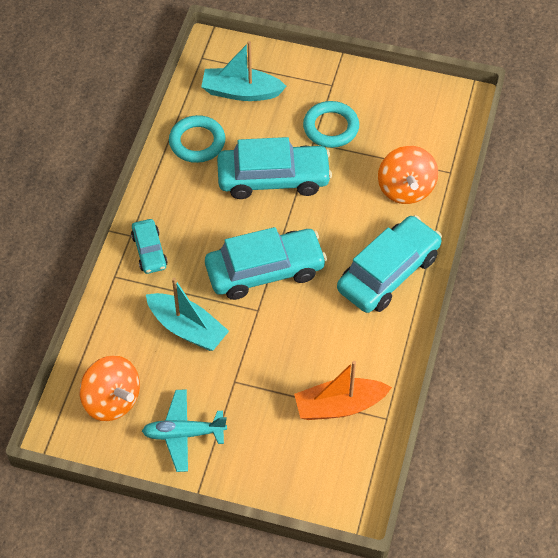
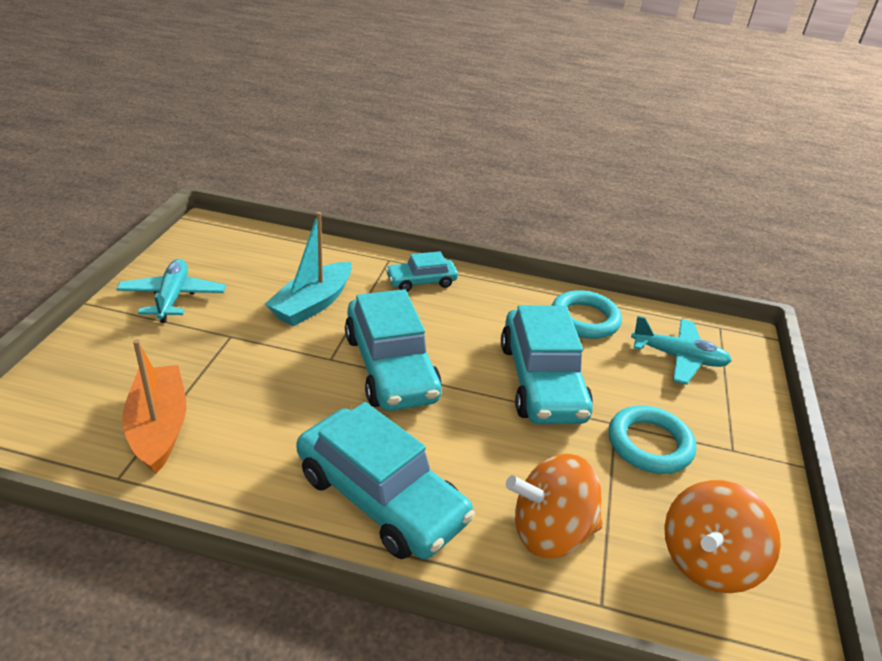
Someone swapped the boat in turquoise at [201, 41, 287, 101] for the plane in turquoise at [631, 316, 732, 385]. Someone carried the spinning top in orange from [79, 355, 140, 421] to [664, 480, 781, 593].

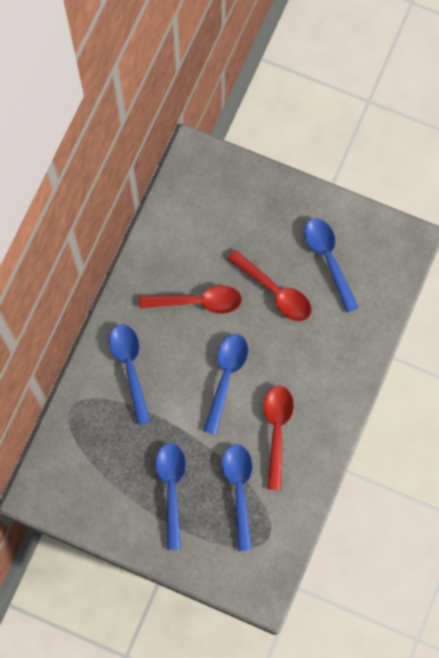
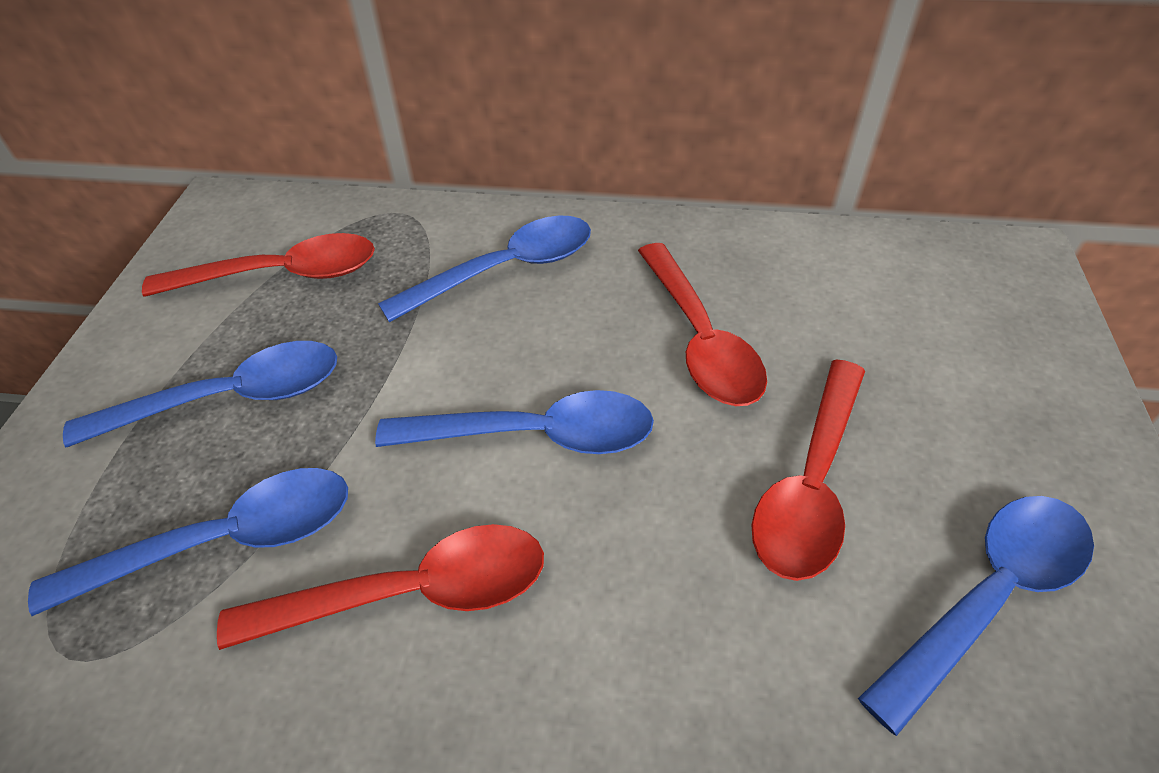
Someone put down the spoon in red at [142, 233, 375, 297].

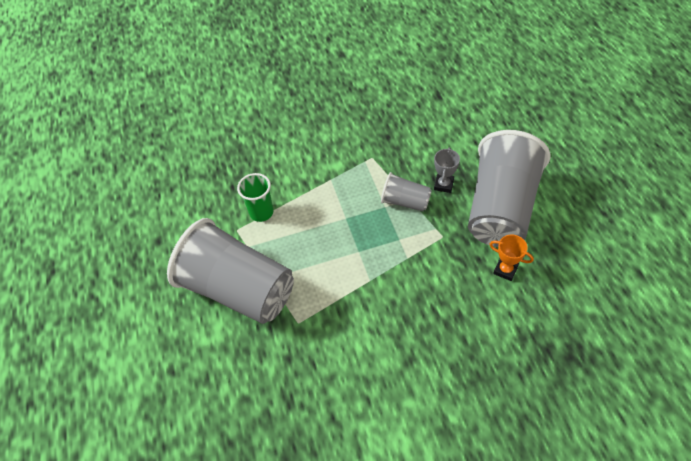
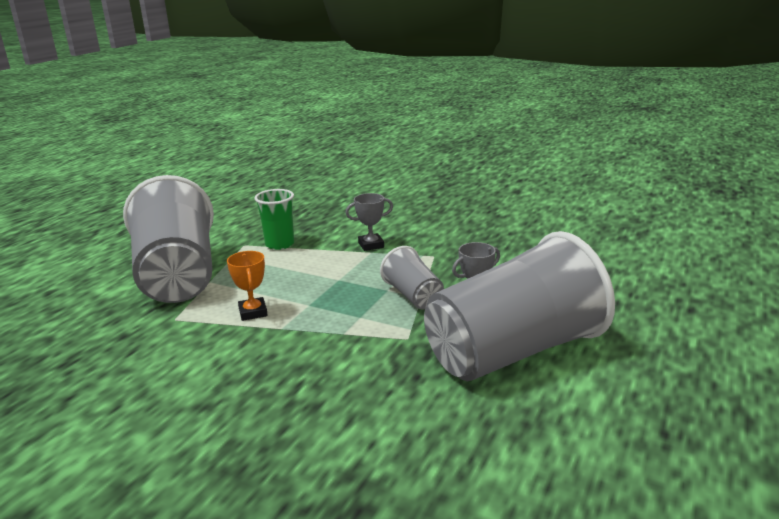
Someone carried the trophy in orange from [490, 234, 534, 281] to [227, 251, 268, 321]. Someone put down the trophy in grey at [345, 193, 393, 251].

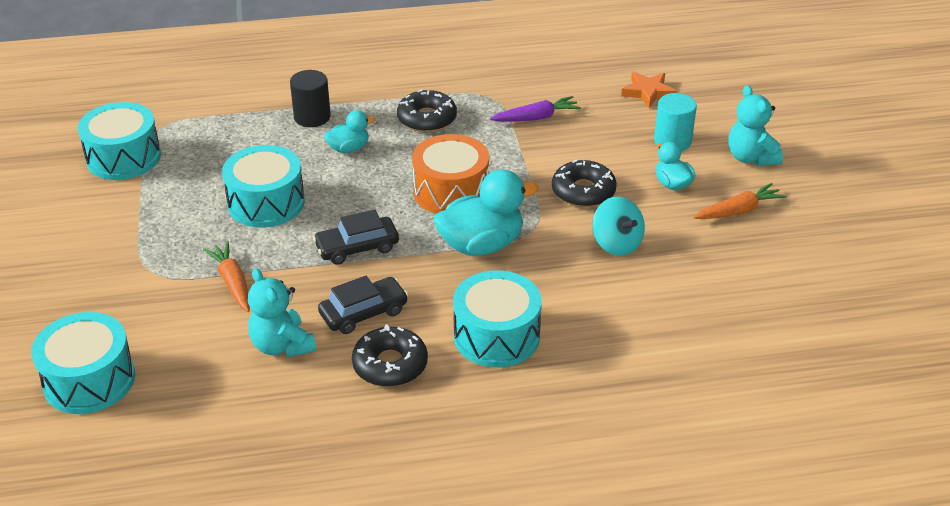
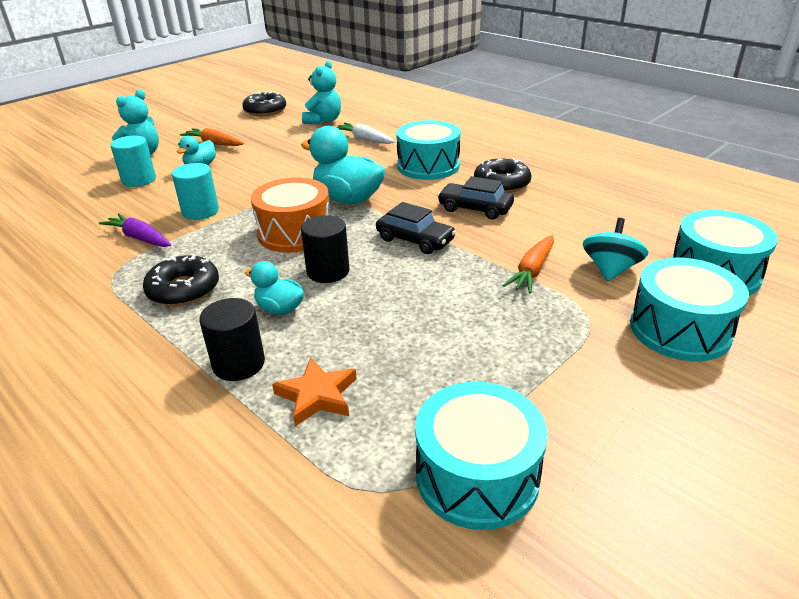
Someone put down the cylinder in turquoise at [172, 163, 219, 220]. Someone carried the donut in black from [552, 159, 617, 207] to [242, 91, 286, 116]. Someone carried the star in orange from [621, 72, 677, 108] to [272, 357, 357, 427]. Someone put down the cylinder in black at [301, 215, 349, 283]. Someone carried the teddy bear in turquoise from [248, 268, 316, 357] to [302, 61, 341, 125]. Someone put down the carrot in white at [336, 123, 395, 144]. Someone carried the spinning top in turquoise from [592, 197, 645, 256] to [583, 218, 648, 281]. Someone carried the drum in turquoise from [222, 145, 305, 228] to [630, 258, 749, 361].

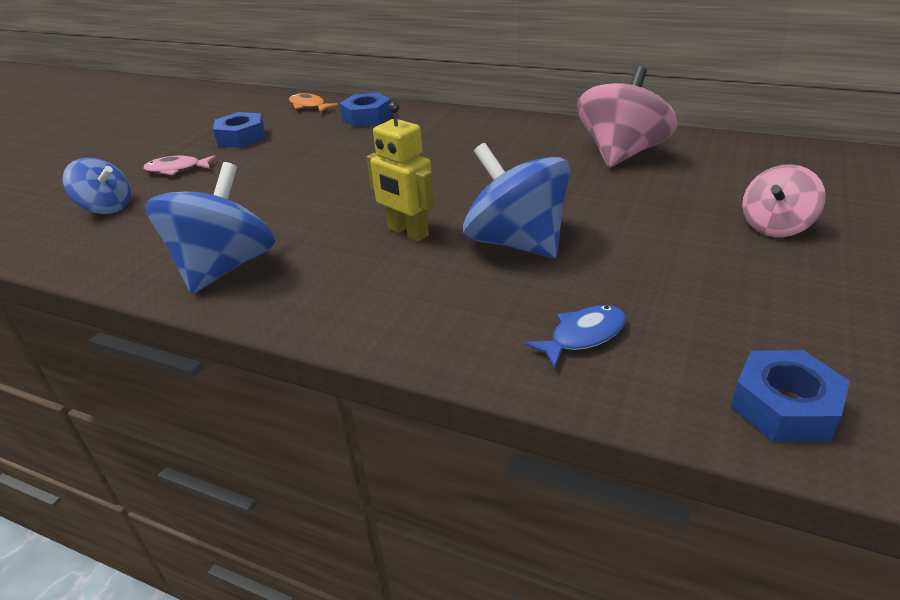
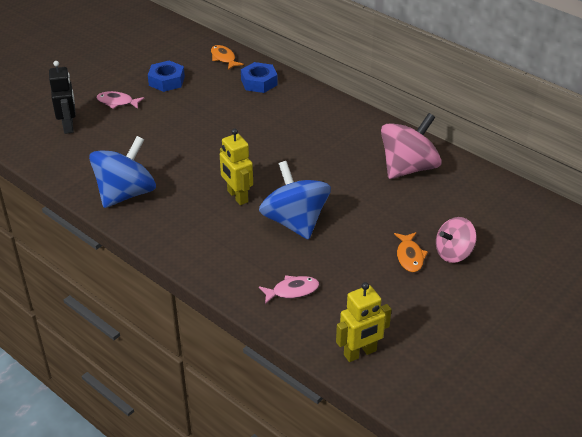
Someone swapped the spinning top in blue at [63, 158, 131, 214] for the robot in black at [49, 61, 76, 134]. Someone repainted the fish in blue at [525, 305, 626, 369], which became the fish in pink at [259, 275, 319, 304]. Someone swapped the nut in blue at [731, 350, 850, 442] for the robot in yellow at [336, 282, 391, 362]. Someone put down the fish in orange at [394, 232, 428, 272].

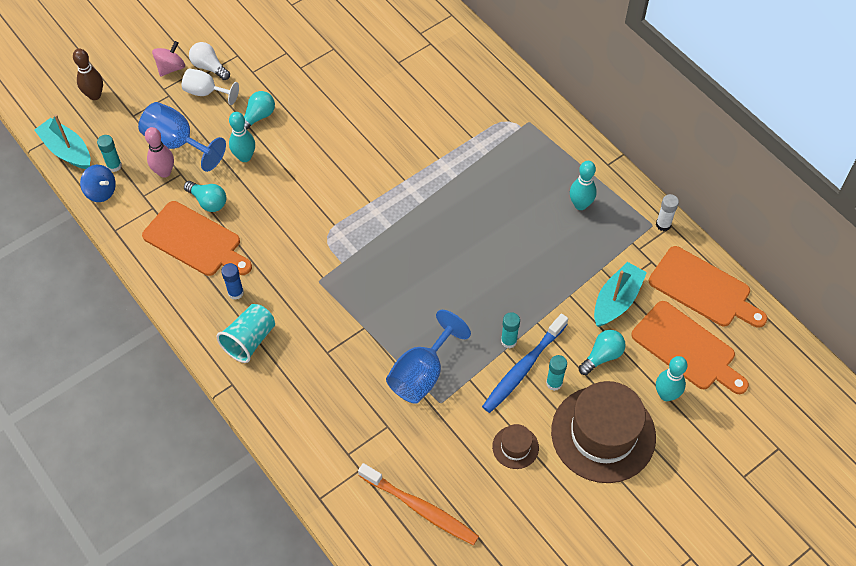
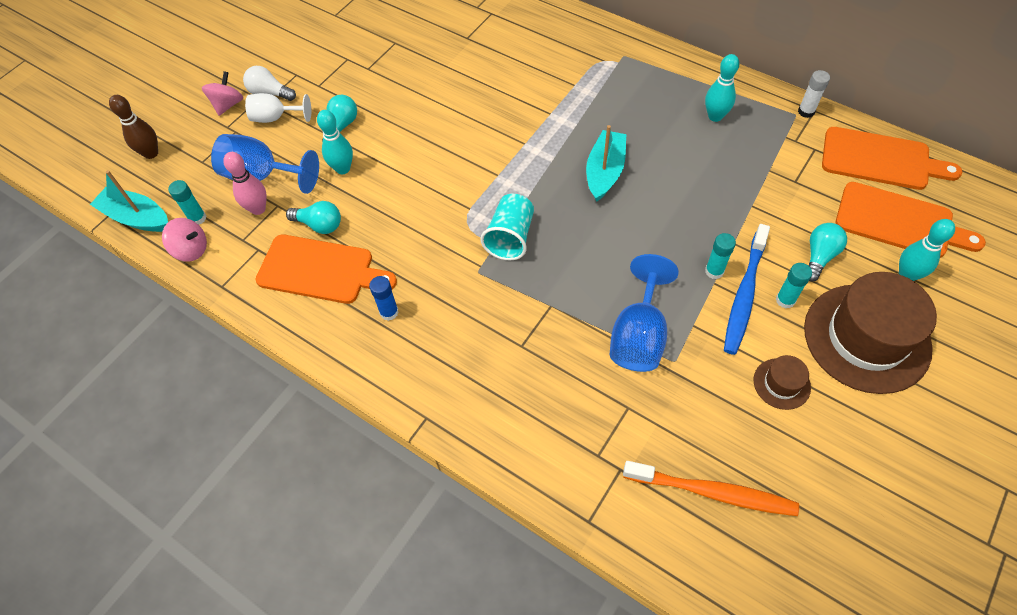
Someone repainted the spinning top in blue at [80, 165, 116, 202], which became the spinning top in pink at [162, 218, 207, 262]. Someone carried the cup in turquoise from [216, 304, 275, 363] to [480, 194, 534, 261]. Someone carried the boat in turquoise from [594, 262, 647, 327] to [586, 125, 626, 202].

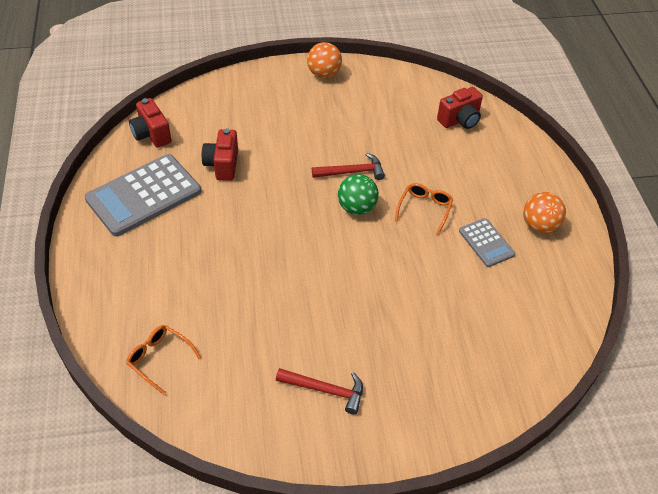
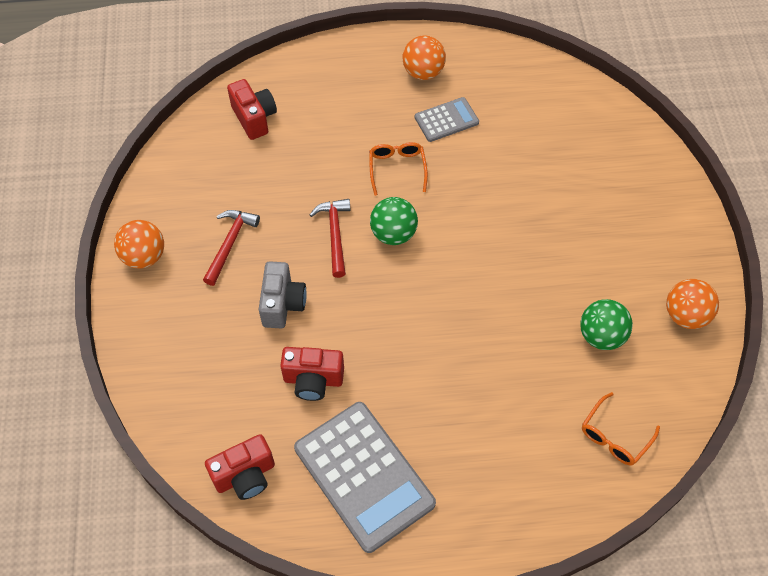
Someone carried the hammer in red from [276, 368, 363, 415] to [203, 210, 260, 286]. Someone put down the camera in grey at [259, 261, 307, 328]. Someone rotated the glasses in orange at [395, 183, 453, 235] by 60 degrees clockwise. Someone put down the ball in green at [580, 299, 633, 350]. Someone put down the ball in orange at [666, 279, 719, 329].

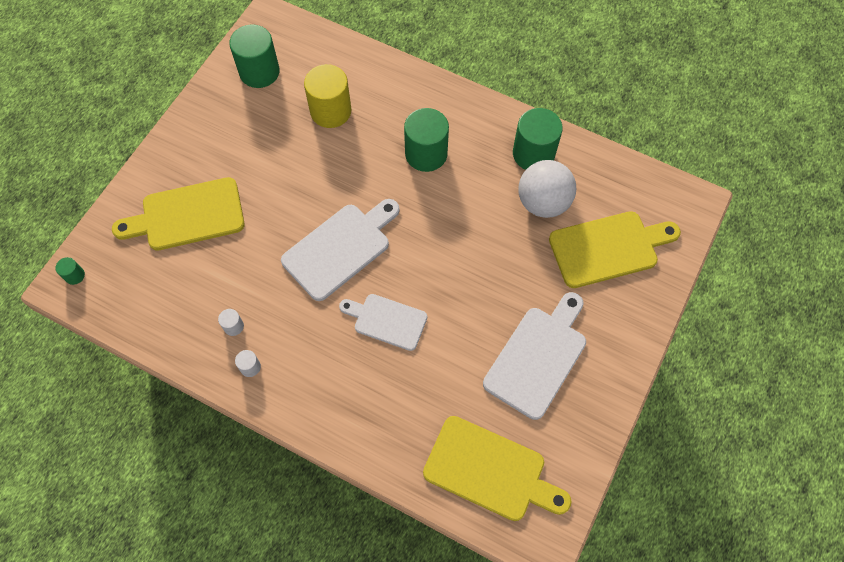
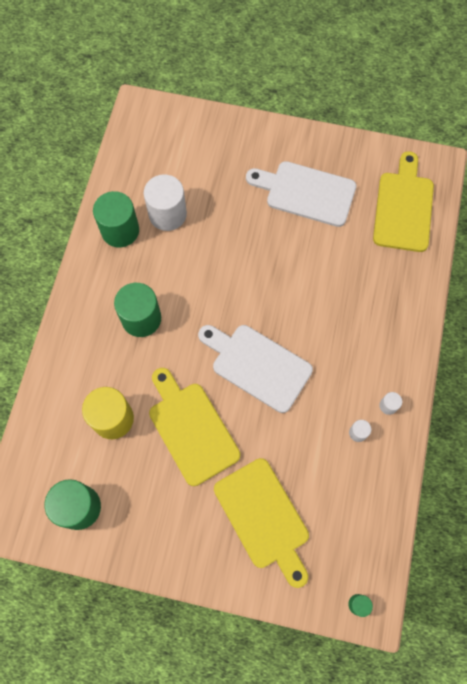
Someone swapped the ball in white at [518, 160, 576, 218] for the cylinder in white at [144, 175, 187, 231]. Someone carried the cutting board in yellow from [549, 211, 681, 288] to [149, 368, 240, 486]. Someone took away the cutting board in white at [339, 294, 427, 351].

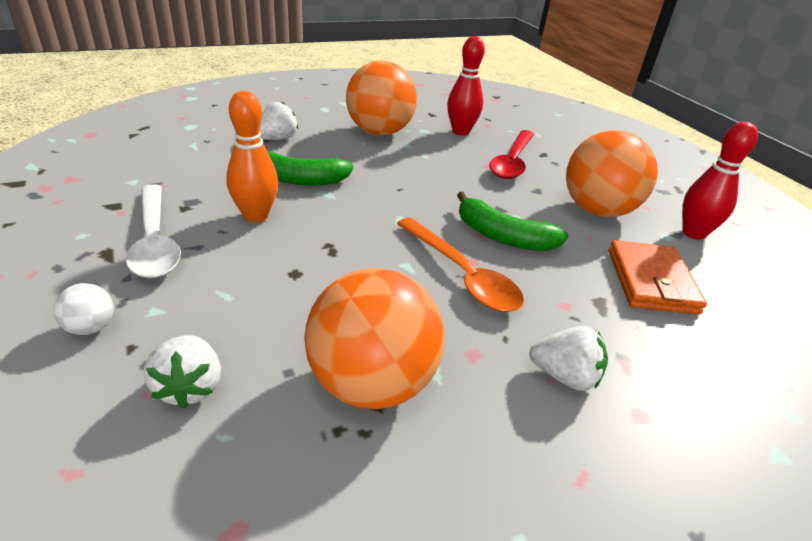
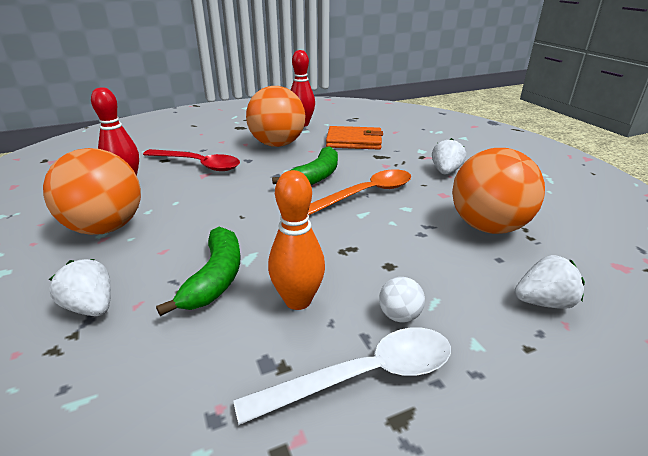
Someone carried the ball in white from [54, 283, 114, 335] to [379, 277, 425, 322].

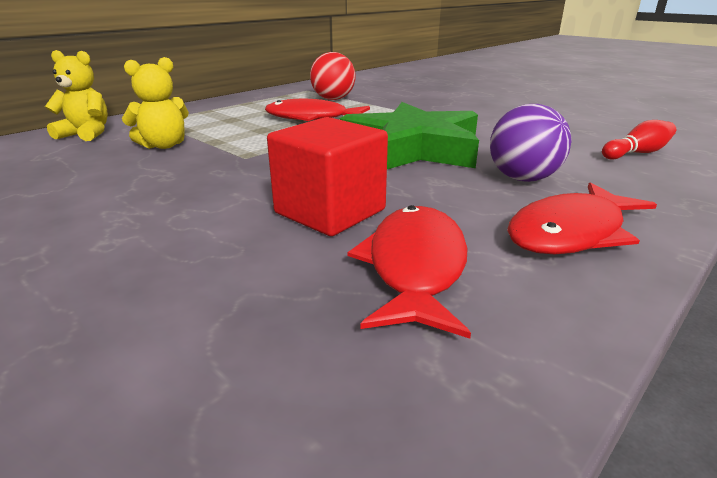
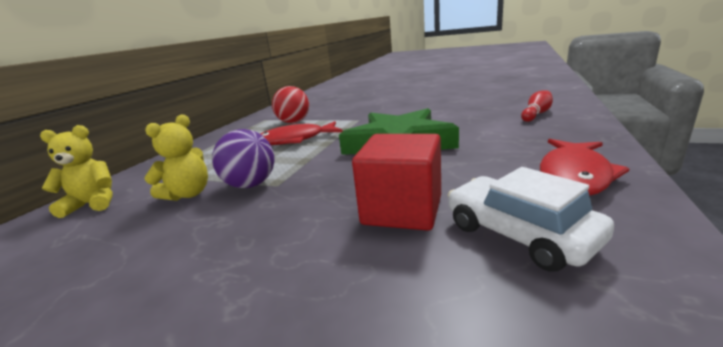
Someone carried the ball in purple from [490, 104, 571, 182] to [212, 129, 275, 188]. Someone swapped the fish in red at [347, 205, 471, 339] for the car in white at [448, 167, 614, 272].

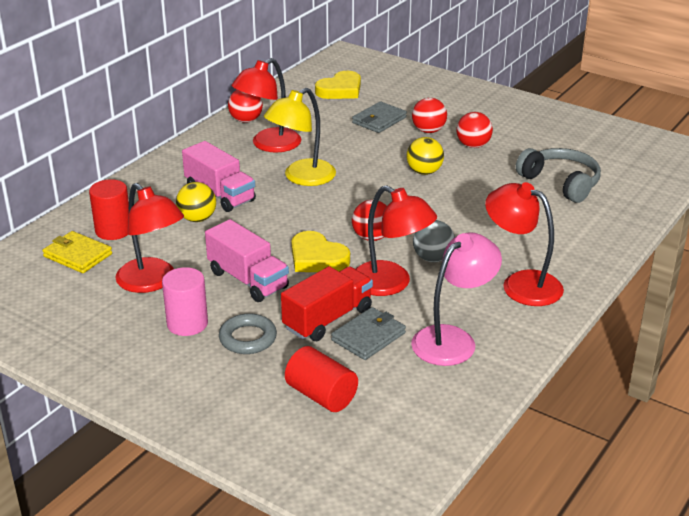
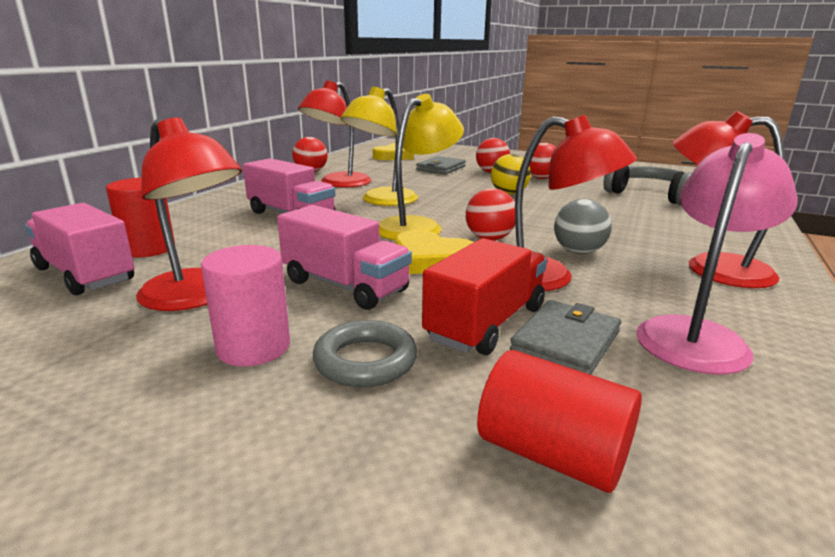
Someone swapped the wallet in yellow at [42, 231, 112, 273] for the truck in pink at [25, 203, 134, 295]. Someone put down the lamp in yellow at [379, 94, 464, 240]. Someone took away the ball in yellow at [176, 182, 216, 222].

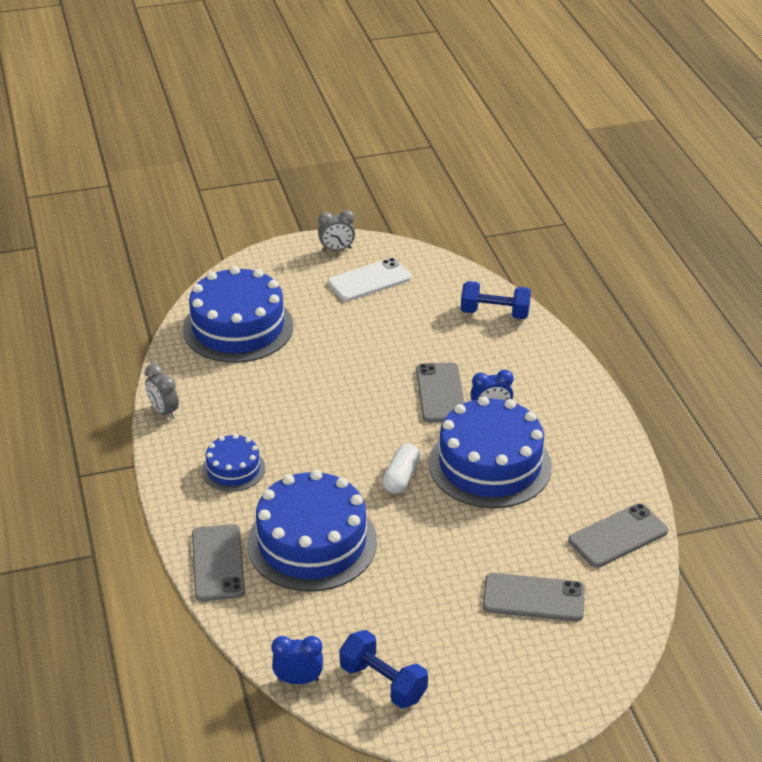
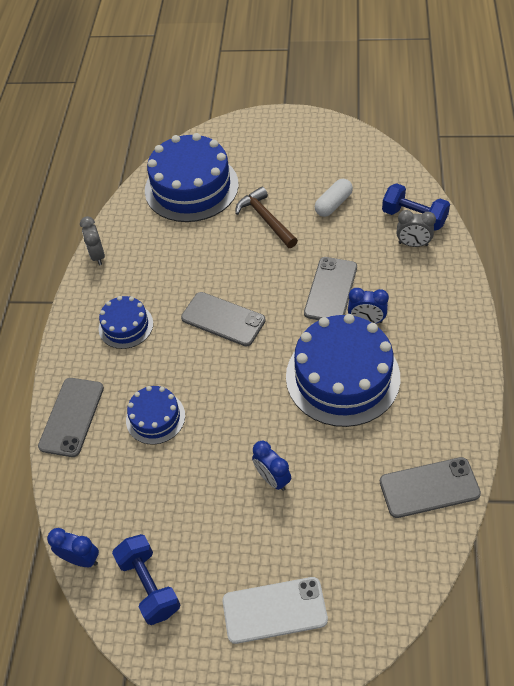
Someone scaled the cake in blue at [247, 470, 377, 591] by 0.52. Someone carried the phone in grey from [483, 573, 585, 621] to [181, 292, 266, 346]. Someone carried the phone in white from [328, 258, 411, 301] to [223, 577, 328, 644]. Someone put down the hammer in brown at [235, 186, 298, 248]. Someone put down the clock in blue at [252, 441, 291, 491]. Someone carried the capsule in white from [383, 443, 420, 494] to [315, 179, 353, 217]. Someone carried the clock in grey from [318, 210, 355, 251] to [397, 210, 436, 247].

